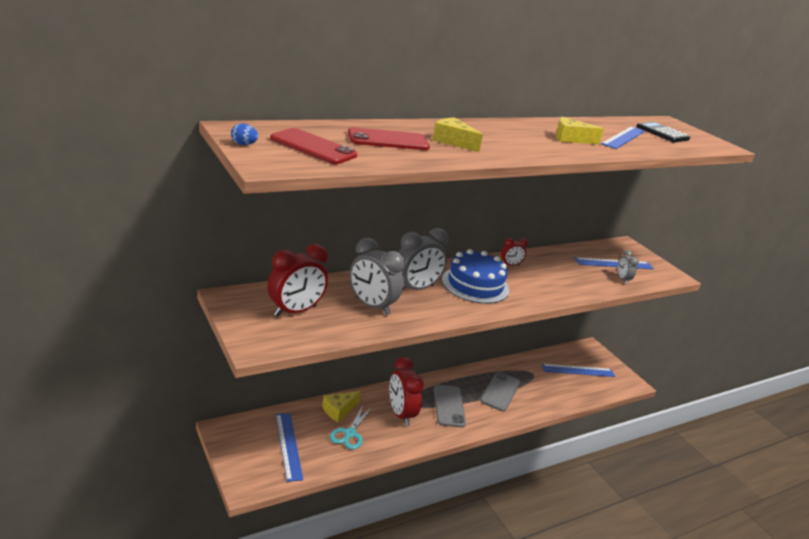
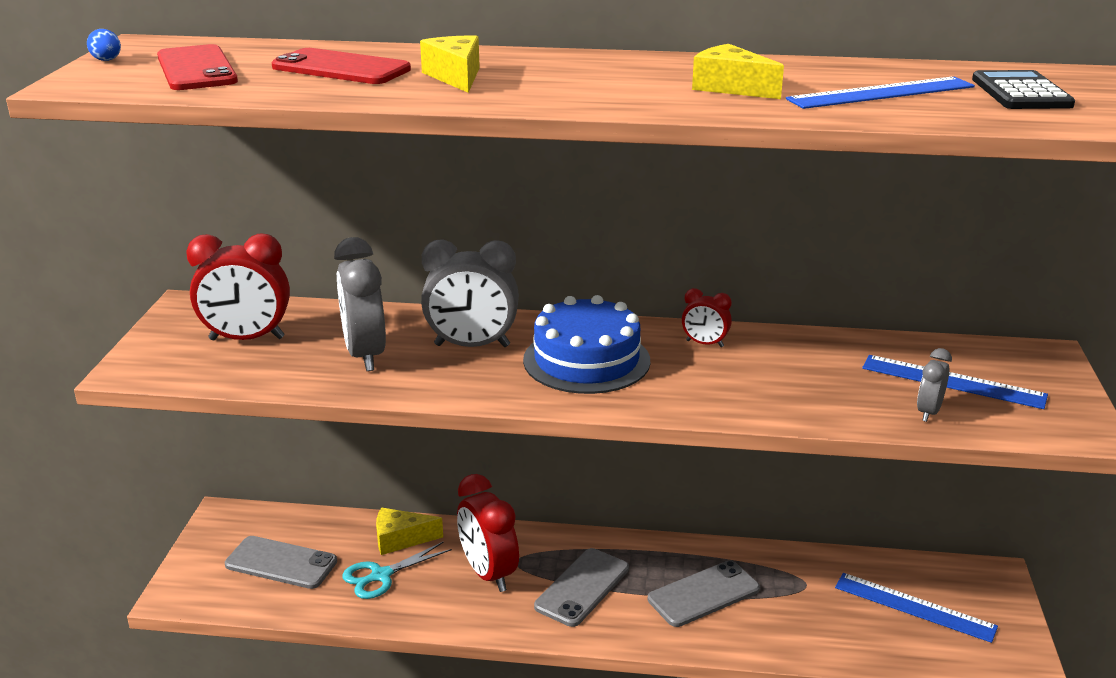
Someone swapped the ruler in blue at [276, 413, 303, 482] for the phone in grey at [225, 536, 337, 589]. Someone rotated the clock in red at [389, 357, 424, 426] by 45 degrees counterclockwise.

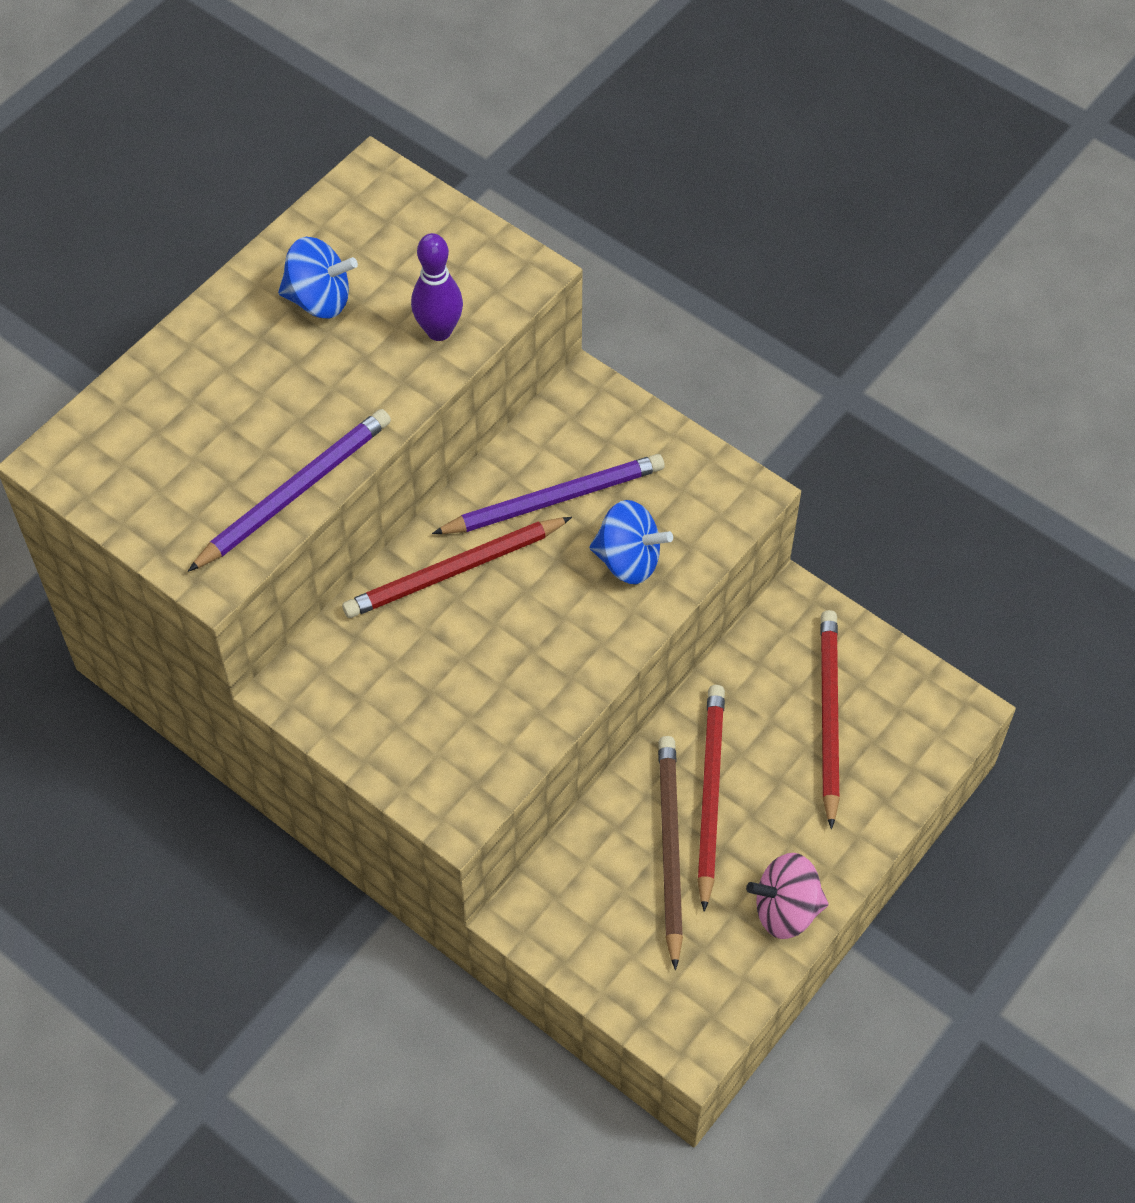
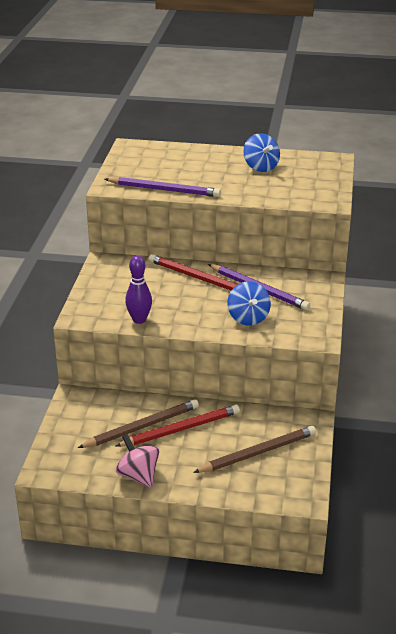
Someone carried the bowling pin in purple from [411, 233, 463, 341] to [125, 255, 152, 324]. Someone repainted the pencil in red at [820, 610, 840, 829], which became the pencil in brown at [193, 426, 316, 473].

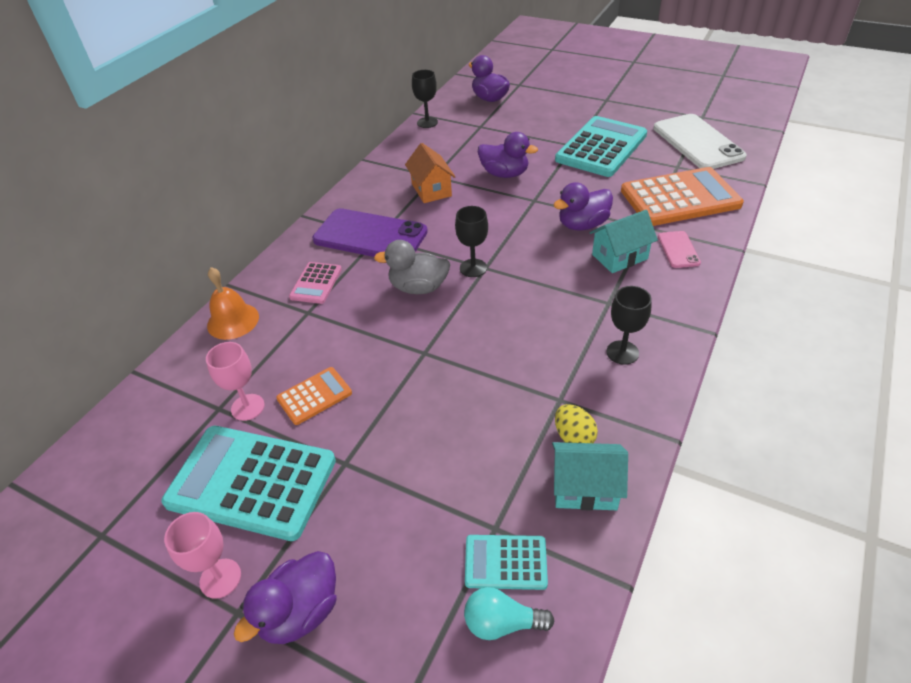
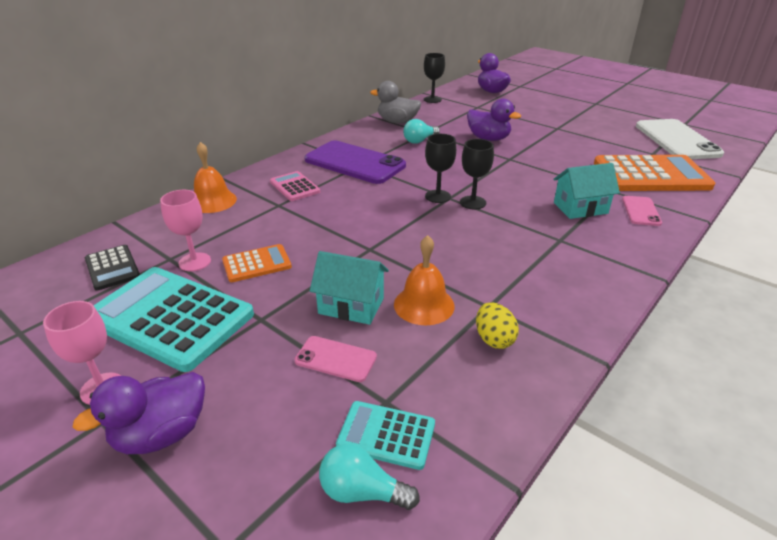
Someone put down the calculator in black at [85, 245, 140, 291]. Someone rotated the calculator in pink at [289, 262, 342, 304] by 120 degrees clockwise. Someone put down the phone in pink at [294, 336, 377, 382]. Someone carried the house in turquoise from [552, 442, 628, 511] to [310, 251, 389, 325]. Someone carried the duck in grey from [374, 240, 450, 294] to [370, 81, 421, 124]. Someone put down the bell in orange at [394, 235, 455, 325]. Someone swapped the house in orange at [405, 143, 455, 203] for the light bulb in turquoise at [403, 119, 440, 144]. Someone carried the goblet in black from [607, 286, 652, 365] to [460, 139, 494, 209]. Someone took away the duck in purple at [553, 182, 613, 231]. Someone took away the calculator in turquoise at [555, 116, 647, 177].

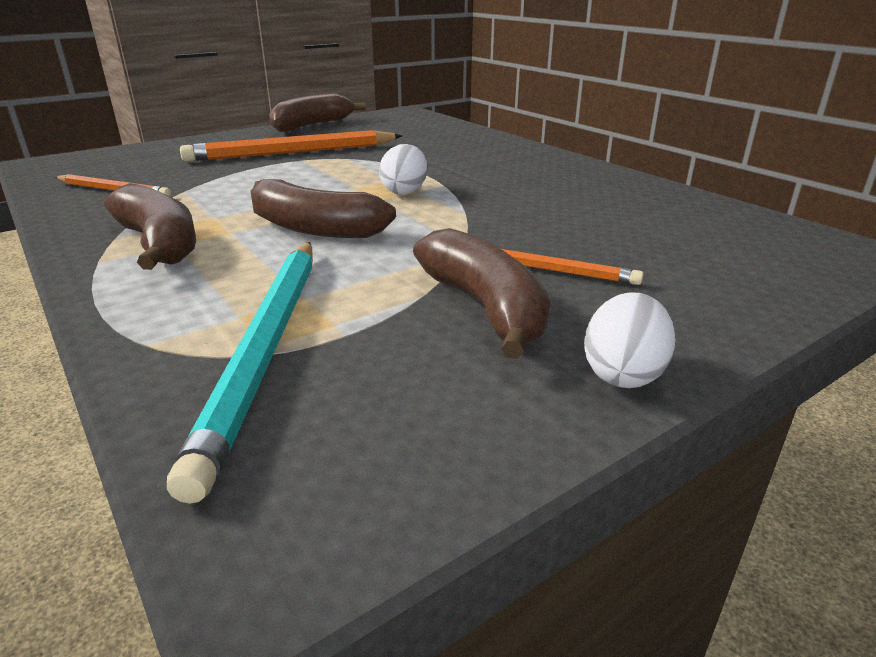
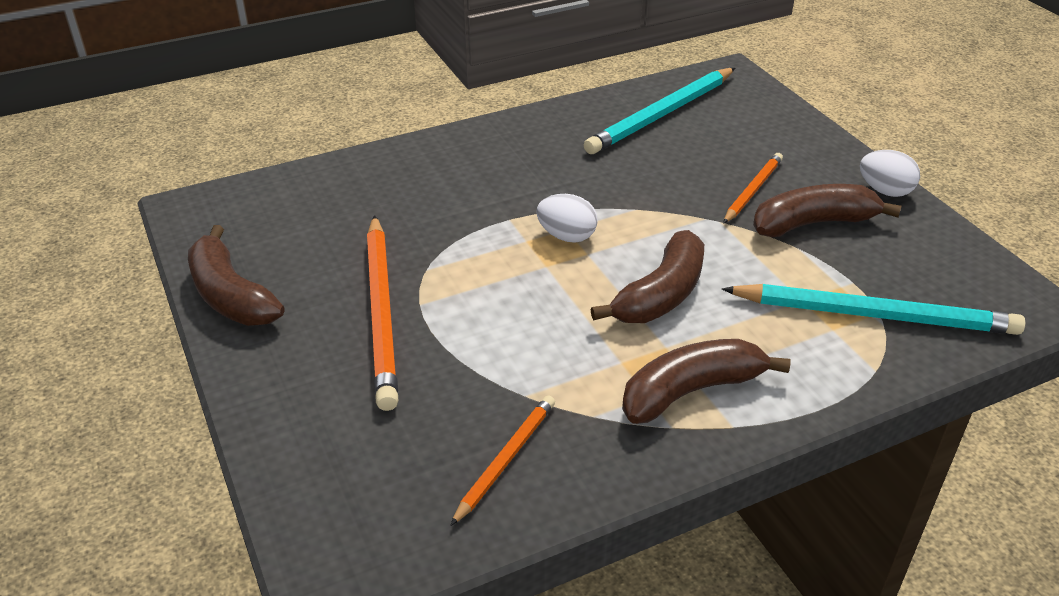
Someone put down the pencil in turquoise at [584, 68, 735, 154].

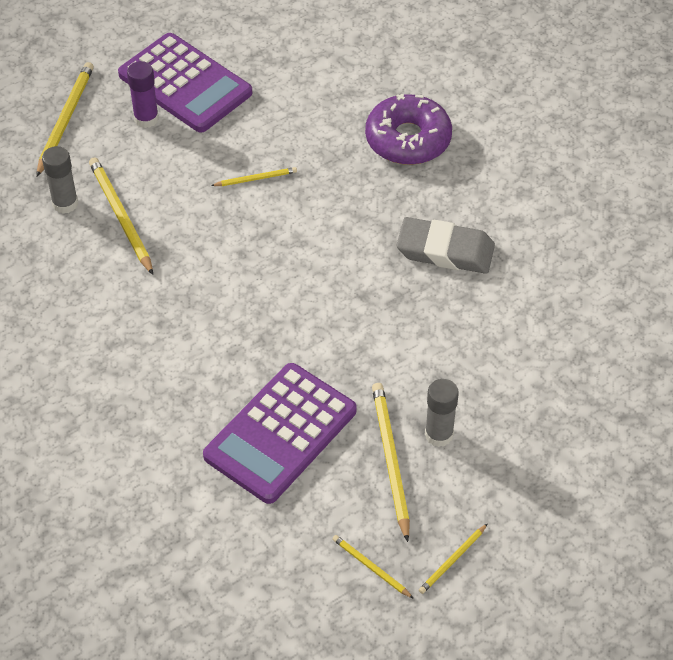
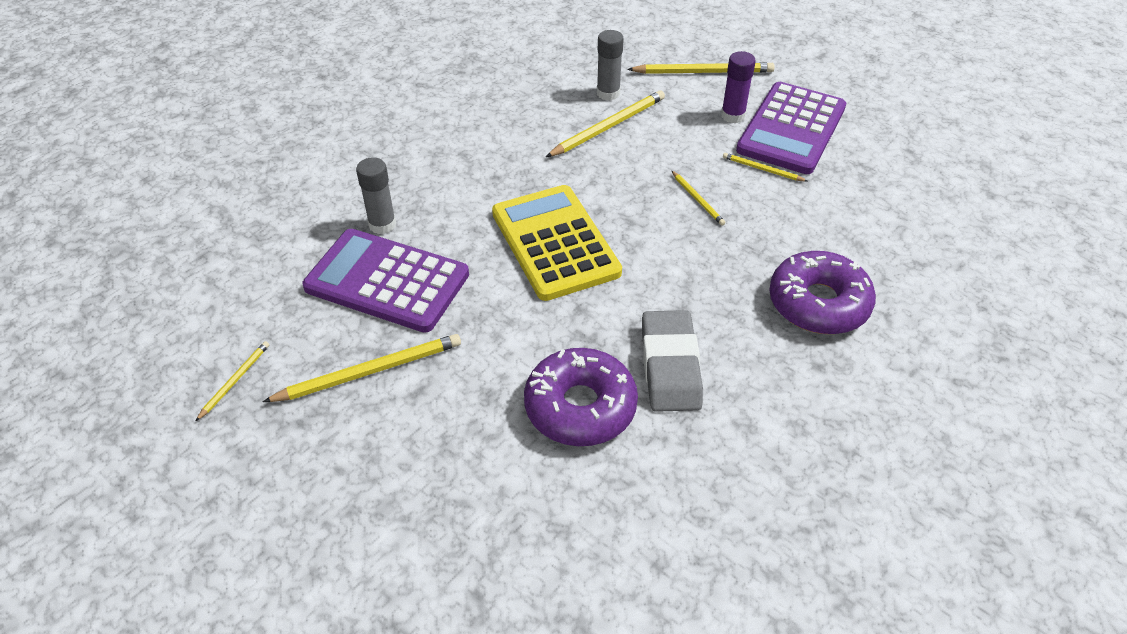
Someone carried the glue stick in grey from [425, 379, 459, 447] to [356, 157, 396, 234]. Someone put down the calculator in yellow at [492, 185, 622, 301]. Someone put down the donut in purple at [524, 348, 638, 446]. Someone carried the pencil in yellow from [419, 524, 487, 594] to [723, 153, 807, 181].

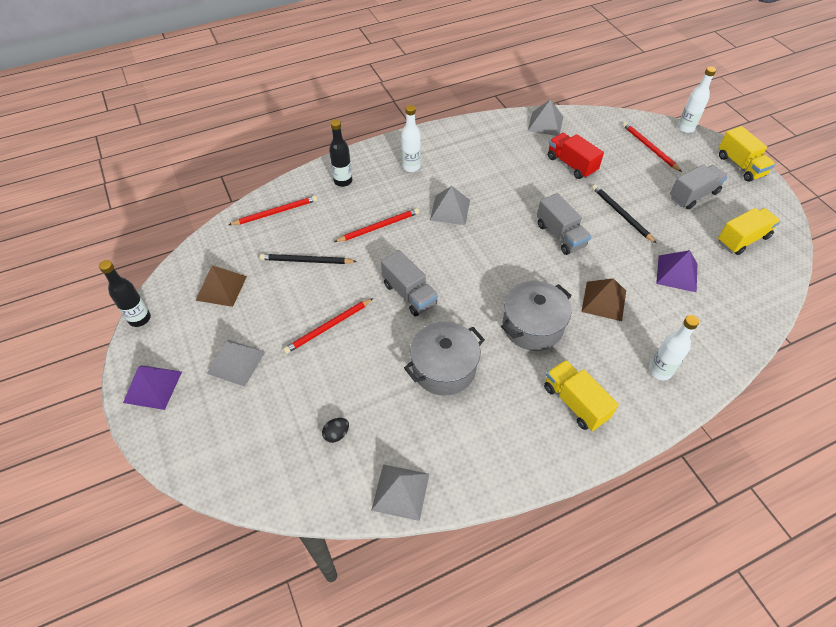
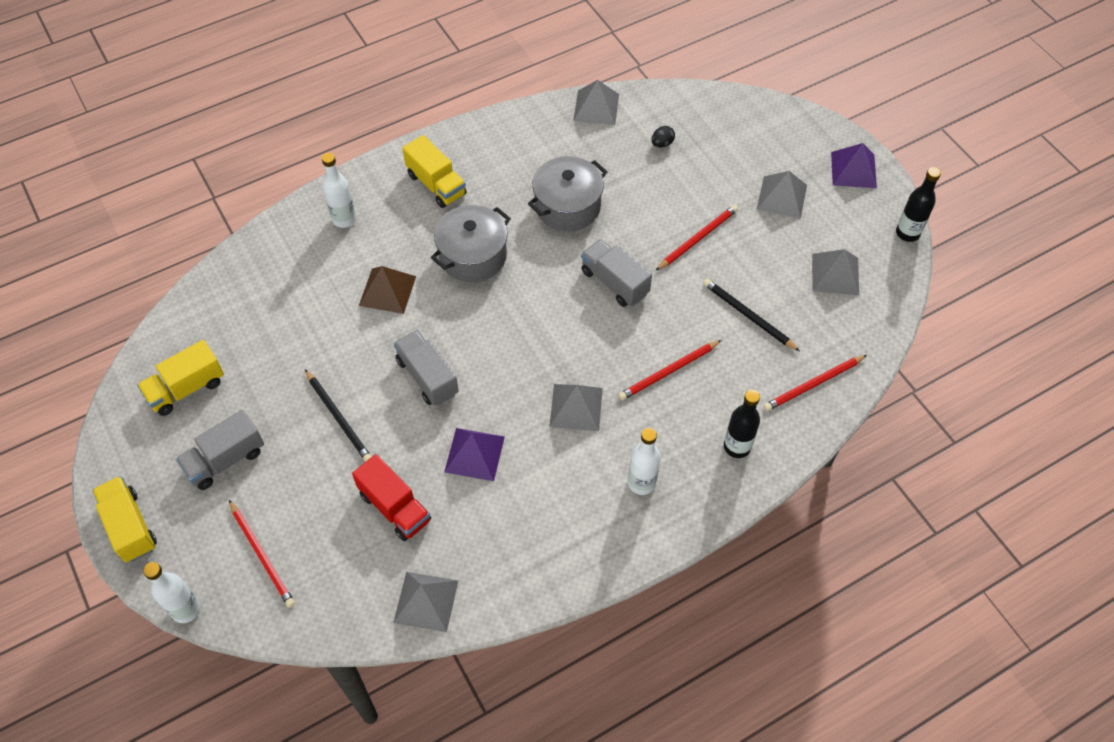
Someone carried the pyramid in purple from [656, 250, 697, 292] to [444, 428, 505, 481]. Someone rotated the pencil in black at [260, 254, 357, 264] by 135 degrees counterclockwise. Someone repainted the pyramid in brown at [195, 265, 247, 307], which became the pyramid in grey at [812, 249, 859, 295].

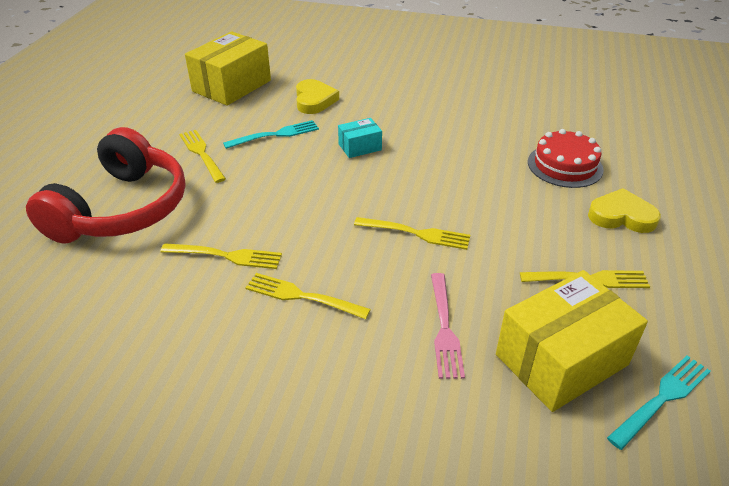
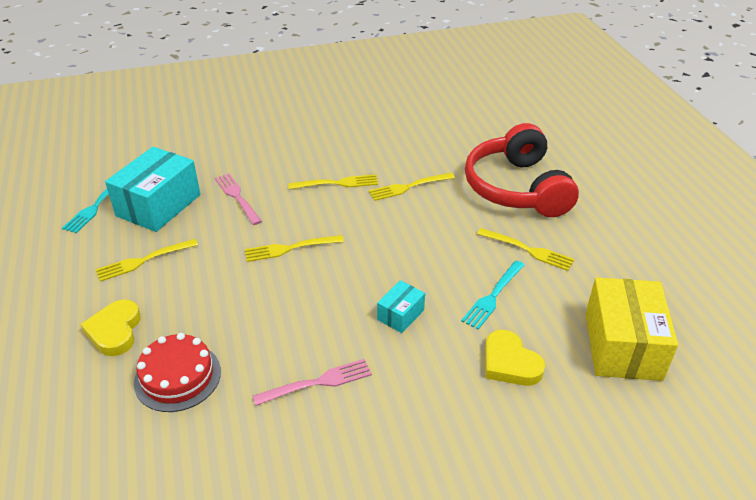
Someone rotated the heart in yellow at [588, 188, 661, 233] by 105 degrees clockwise. Someone repainted the box in yellow at [496, 270, 648, 412], which became the box in turquoise at [105, 147, 201, 232]. Someone put down the fork in pink at [253, 359, 372, 406].

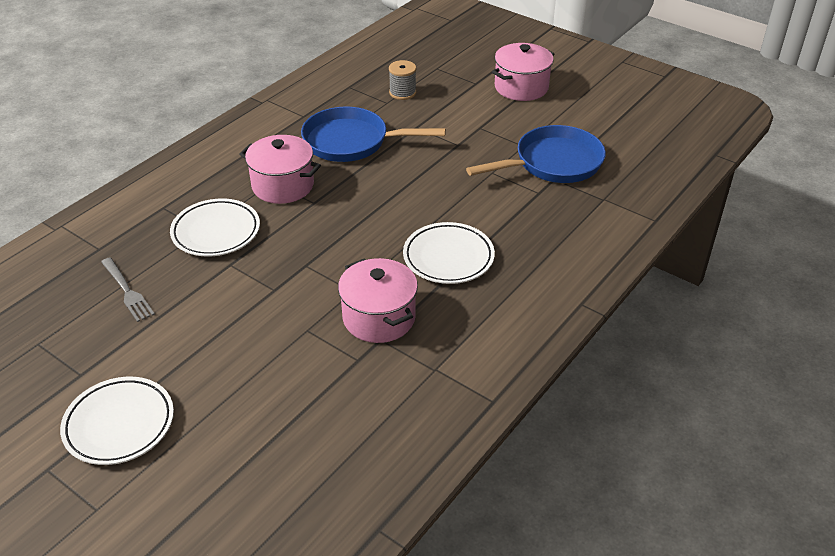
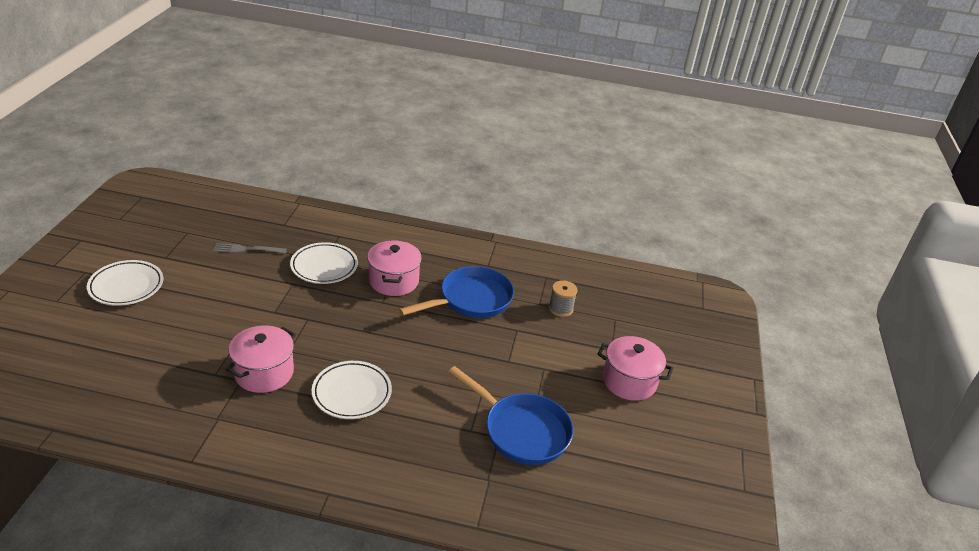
Someone rotated the fork in grey at [101, 257, 155, 322] by 60 degrees clockwise. Someone rotated the pan in blue at [301, 107, 446, 162] by 75 degrees clockwise.

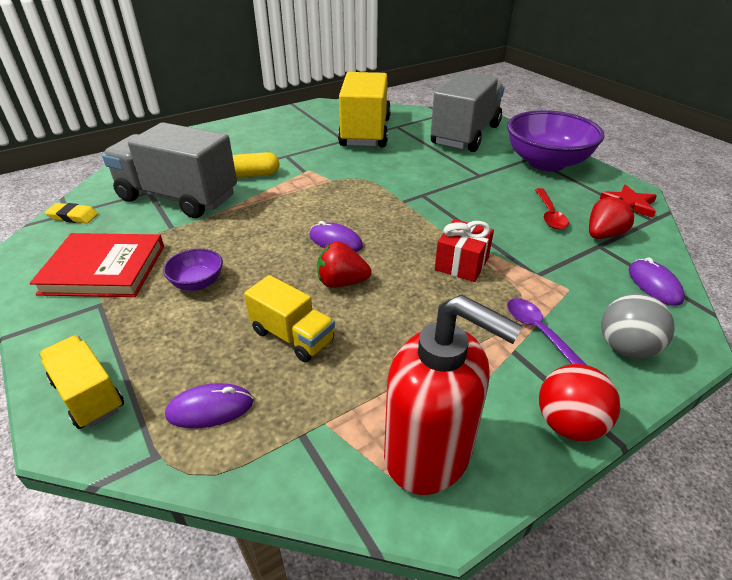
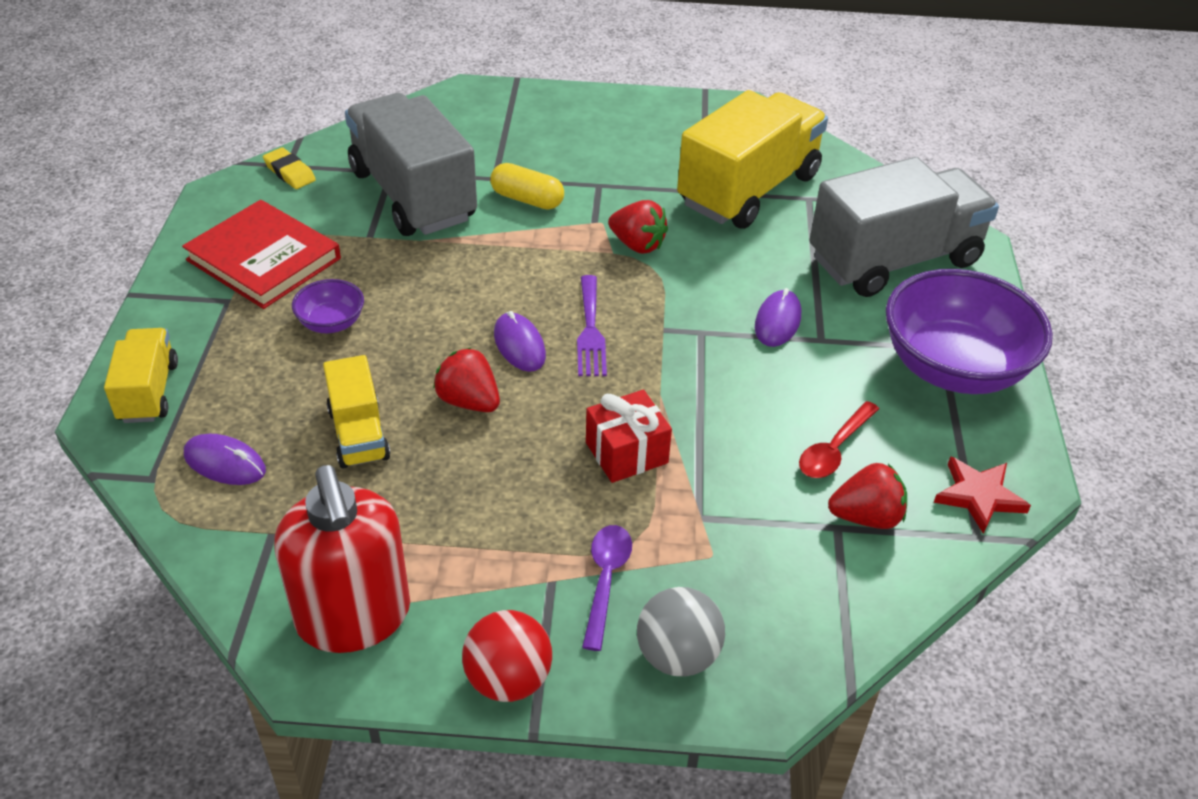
Someone put down the fork in purple at [577, 275, 607, 376]. Someone put down the strawberry in red at [608, 200, 668, 254]. Someone carried the mouse in purple from [629, 257, 685, 306] to [755, 288, 801, 347].

